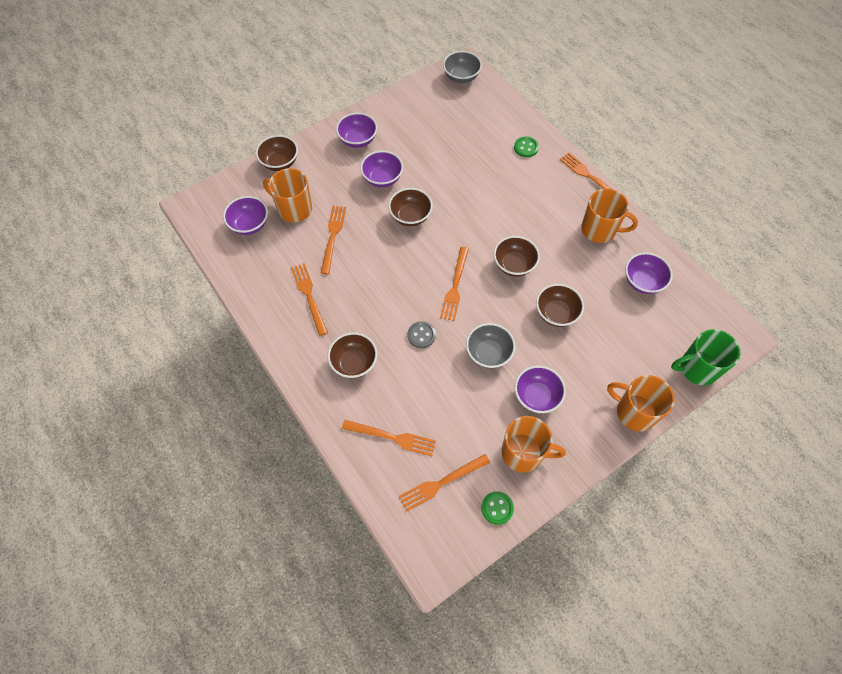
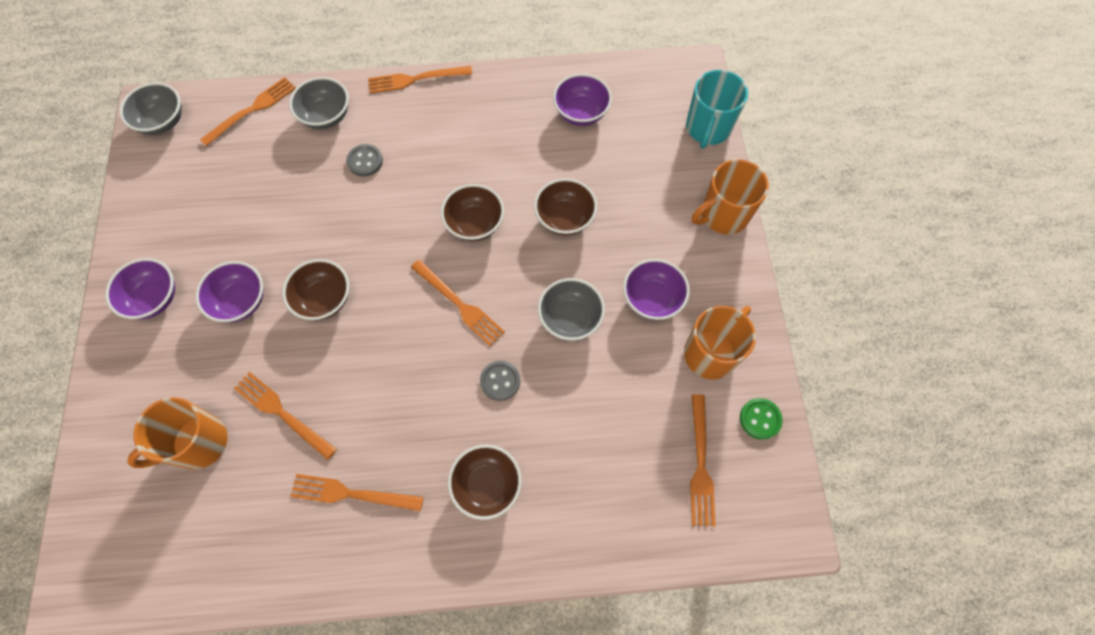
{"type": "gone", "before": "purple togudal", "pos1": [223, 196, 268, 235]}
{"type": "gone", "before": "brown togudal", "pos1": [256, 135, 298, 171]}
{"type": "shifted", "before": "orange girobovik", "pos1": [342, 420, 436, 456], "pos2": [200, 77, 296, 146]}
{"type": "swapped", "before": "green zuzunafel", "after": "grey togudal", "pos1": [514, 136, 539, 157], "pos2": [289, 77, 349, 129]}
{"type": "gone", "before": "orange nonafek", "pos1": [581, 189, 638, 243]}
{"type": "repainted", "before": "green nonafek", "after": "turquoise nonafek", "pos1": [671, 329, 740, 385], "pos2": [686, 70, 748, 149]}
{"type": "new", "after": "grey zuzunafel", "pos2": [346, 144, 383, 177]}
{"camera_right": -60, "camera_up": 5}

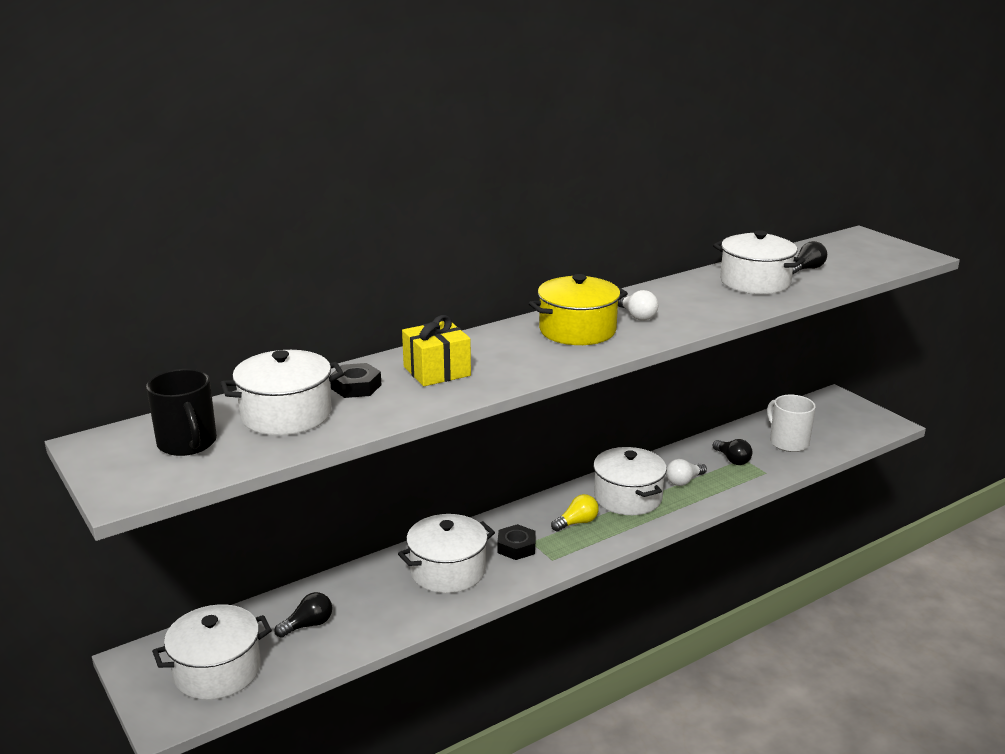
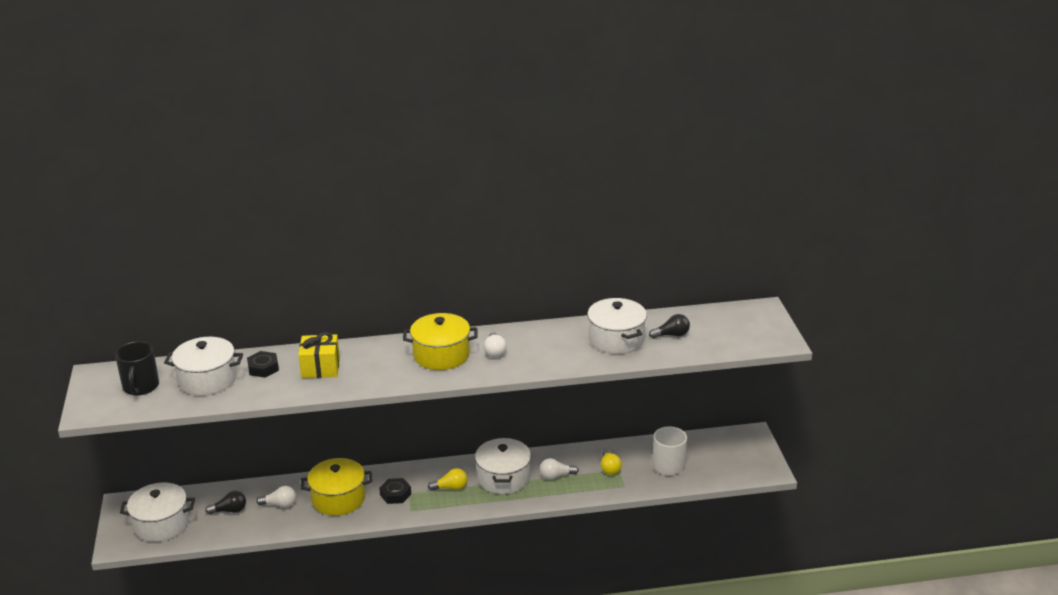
{"type": "repainted", "before": "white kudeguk", "after": "yellow kudeguk", "pos1": [398, 514, 495, 593], "pos2": [301, 458, 372, 516]}
{"type": "repainted", "before": "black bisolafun", "after": "yellow bisolafun", "pos1": [713, 439, 752, 465], "pos2": [601, 449, 622, 475]}
{"type": "new", "after": "white bisolafun", "pos2": [256, 486, 296, 508]}
{"camera_right": 25, "camera_up": 5}

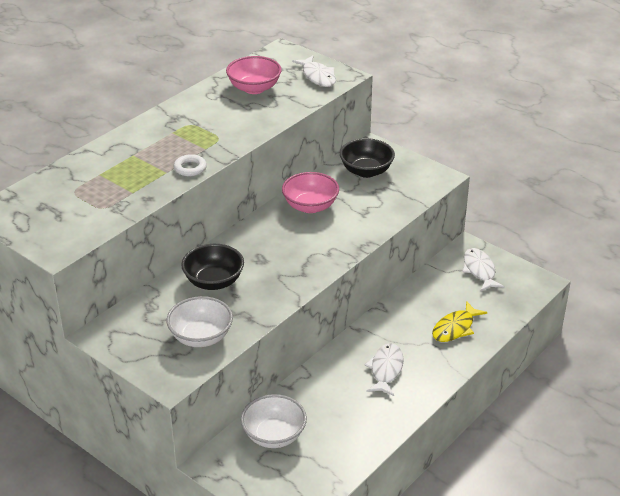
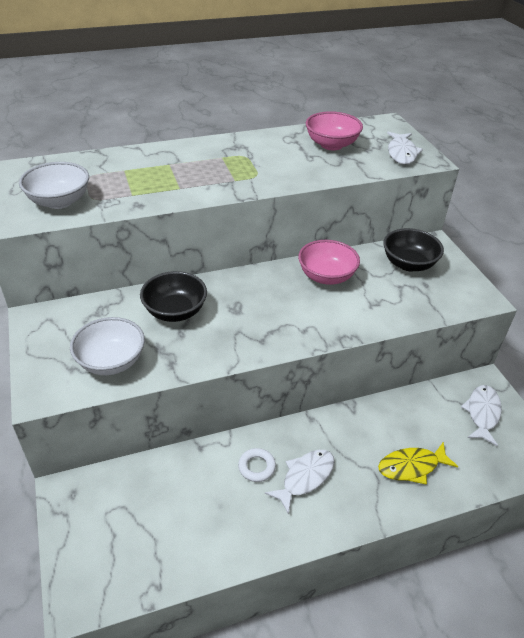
{"type": "shifted", "before": "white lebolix", "pos1": [174, 154, 207, 176], "pos2": [238, 448, 276, 482]}
{"type": "shifted", "before": "white togudal", "pos1": [241, 394, 307, 448], "pos2": [19, 162, 89, 209]}
{"camera_right": 30, "camera_up": 5}

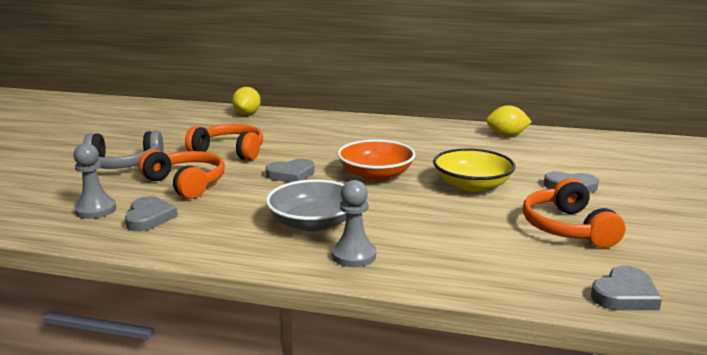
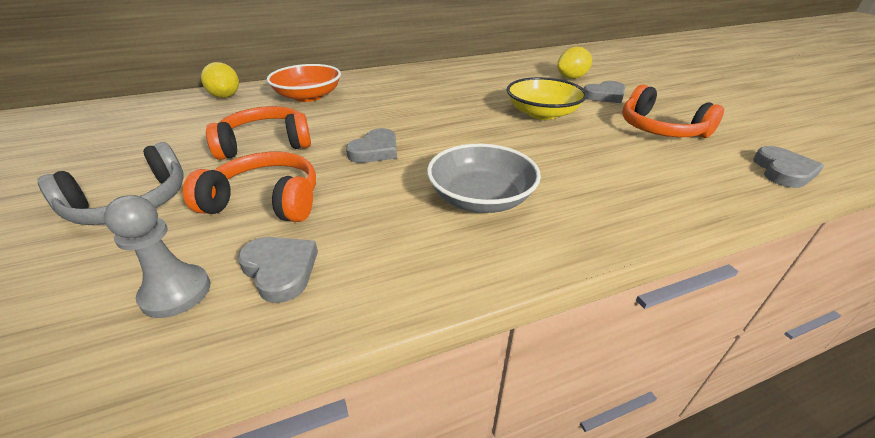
{"type": "gone", "before": "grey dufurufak", "pos1": [332, 180, 376, 267]}
{"type": "shifted", "before": "orange togudal", "pos1": [337, 140, 415, 181], "pos2": [267, 64, 341, 102]}
{"type": "shifted", "before": "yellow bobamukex", "pos1": [486, 105, 532, 137], "pos2": [557, 46, 592, 79]}
{"camera_right": -35, "camera_up": 15}

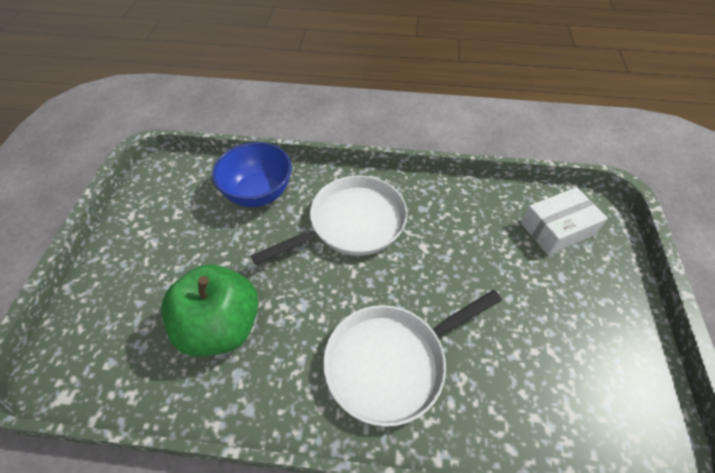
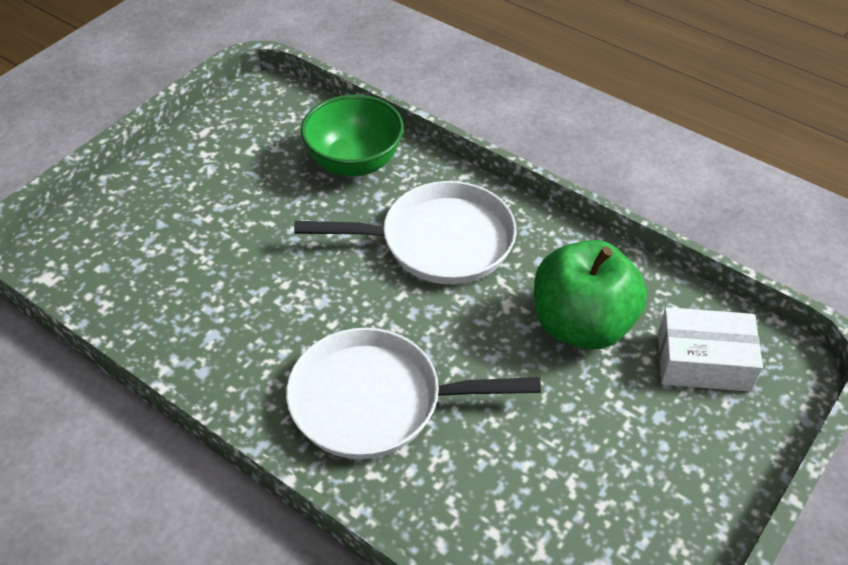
{"type": "shifted", "before": "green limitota", "pos1": [161, 265, 259, 356], "pos2": [534, 240, 647, 349]}
{"type": "repainted", "before": "blue togudal", "after": "green togudal", "pos1": [212, 142, 292, 207], "pos2": [301, 95, 404, 176]}
{"camera_right": 30, "camera_up": -5}

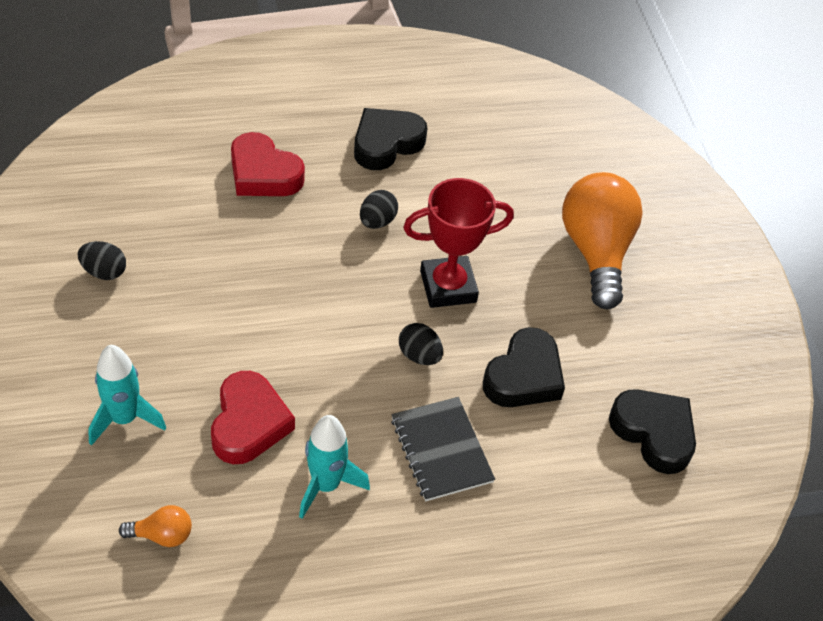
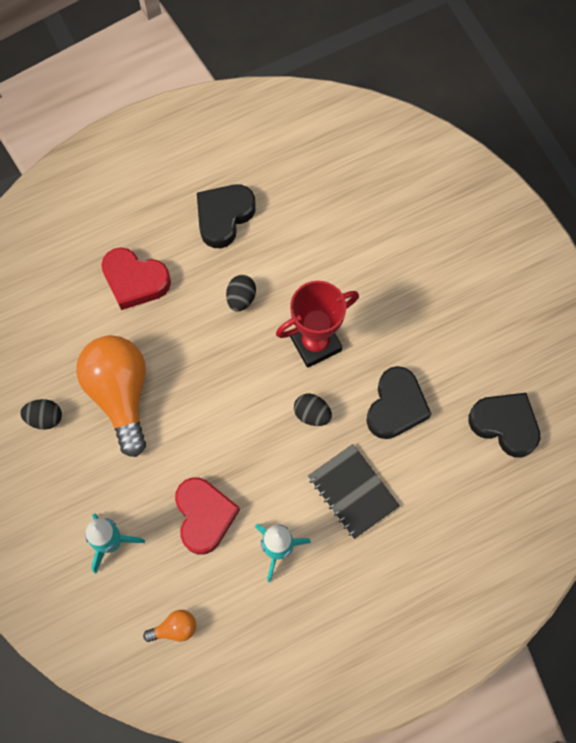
{"type": "shifted", "before": "orange bisolafun", "pos1": [562, 172, 643, 309], "pos2": [76, 335, 146, 457]}
{"camera_right": -10, "camera_up": 20}

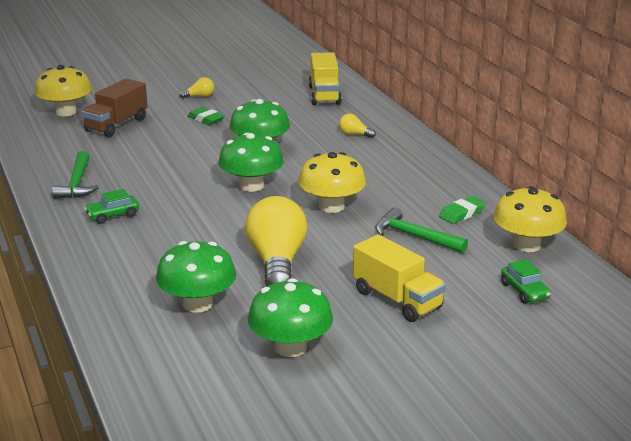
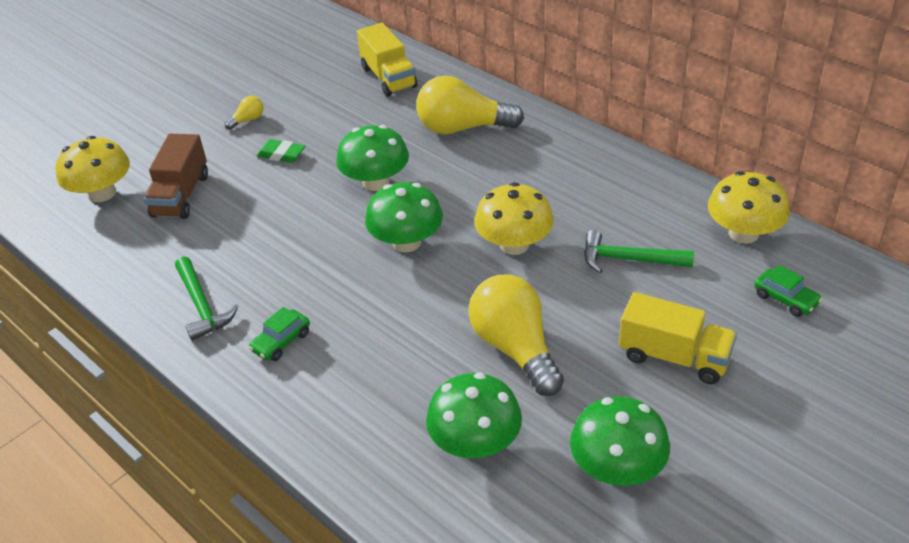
{"type": "scaled", "before": "yellow bisolafun", "pos1": [339, 114, 376, 138], "pos2": [416, 76, 524, 134], "scale": 2.34}
{"type": "gone", "before": "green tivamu", "pos1": [439, 196, 486, 224]}
{"camera_right": -20, "camera_up": 15}

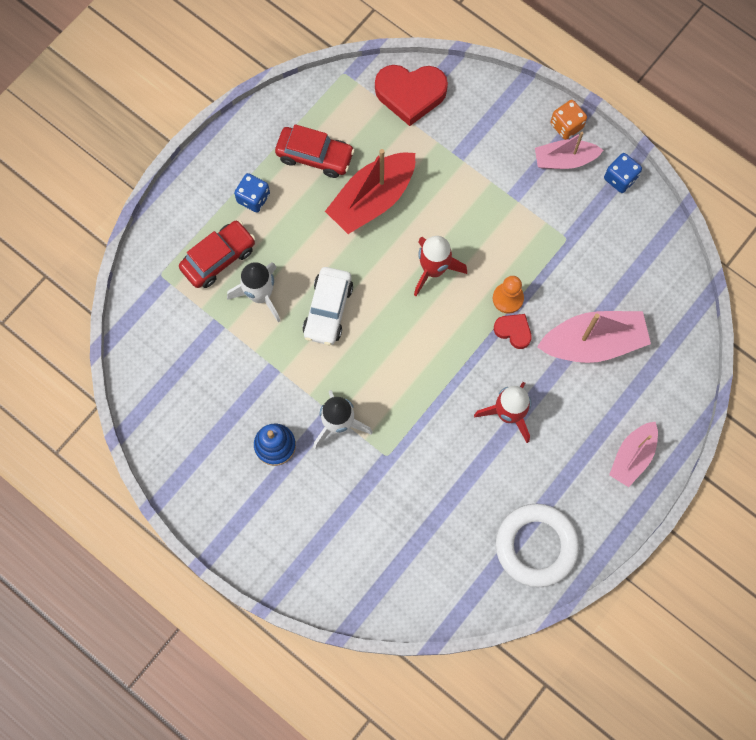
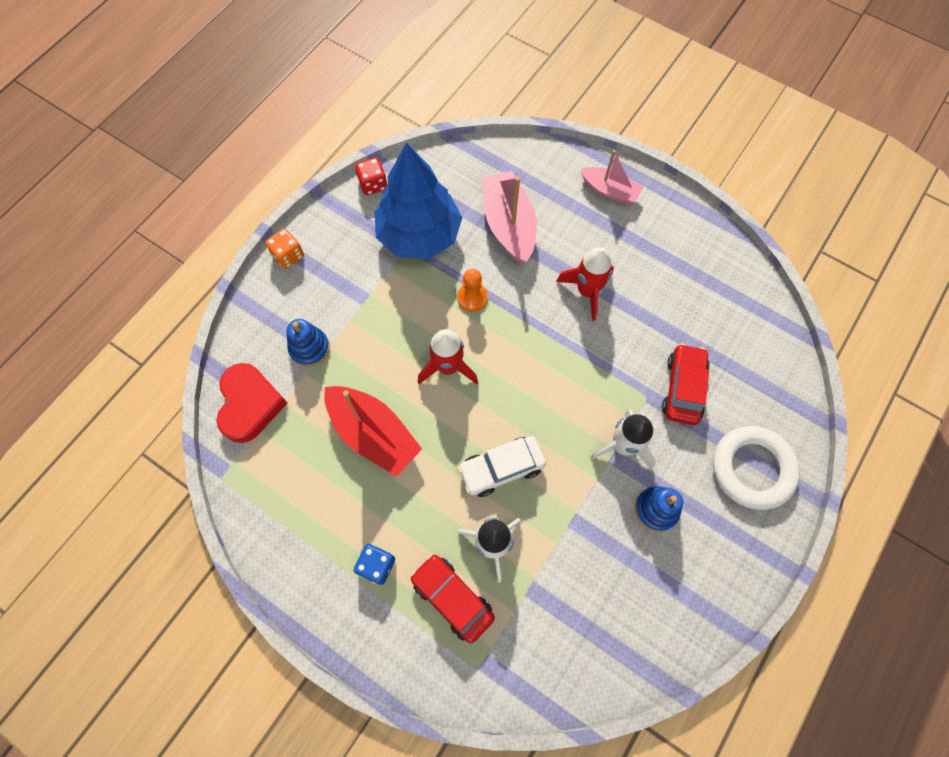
{"type": "shifted", "before": "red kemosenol", "pos1": [275, 124, 355, 178], "pos2": [662, 343, 710, 425]}
{"type": "rotated", "before": "white kemosenol", "pos1": [302, 267, 353, 345], "pos2": [458, 436, 546, 497], "turn": 150}
{"type": "gone", "before": "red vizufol", "pos1": [494, 314, 532, 349]}
{"type": "shifted", "before": "white lebolix", "pos1": [496, 504, 579, 587], "pos2": [713, 426, 800, 510]}
{"type": "gone", "before": "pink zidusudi", "pos1": [535, 132, 603, 169]}
{"type": "gone", "before": "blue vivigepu", "pos1": [604, 153, 642, 193]}
{"type": "new", "after": "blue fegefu", "pos2": [287, 319, 330, 367]}
{"type": "new", "after": "red vivigepu", "pos2": [355, 158, 387, 195]}
{"type": "new", "after": "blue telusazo", "pos2": [375, 143, 462, 259]}
{"camera_right": -95, "camera_up": -5}

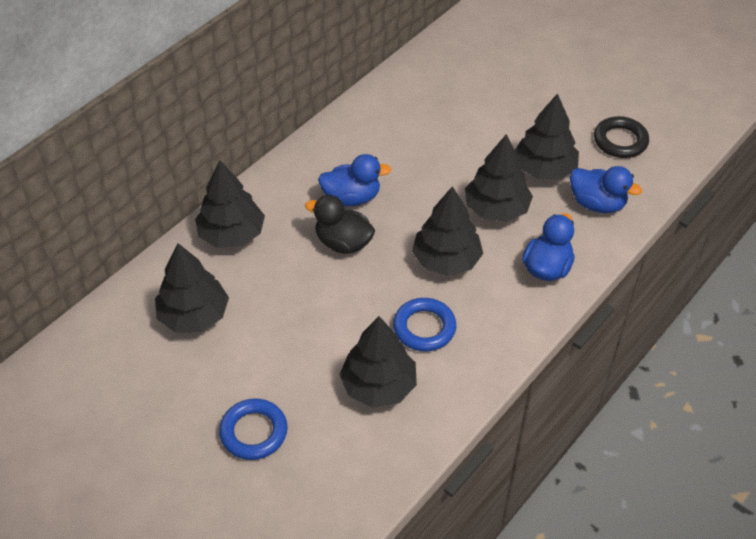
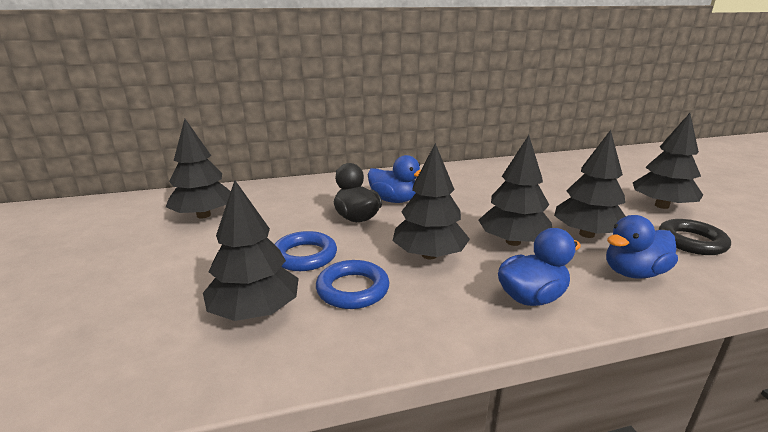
{"type": "shifted", "before": "black telusazo", "pos1": [195, 160, 265, 248], "pos2": [633, 113, 703, 209]}
{"type": "shifted", "before": "blue lebolix", "pos1": [219, 398, 288, 460], "pos2": [274, 231, 337, 271]}
{"type": "rotated", "before": "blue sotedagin", "pos1": [570, 166, 642, 213], "pos2": [606, 215, 678, 279], "turn": 90}
{"camera_right": 35, "camera_up": -25}

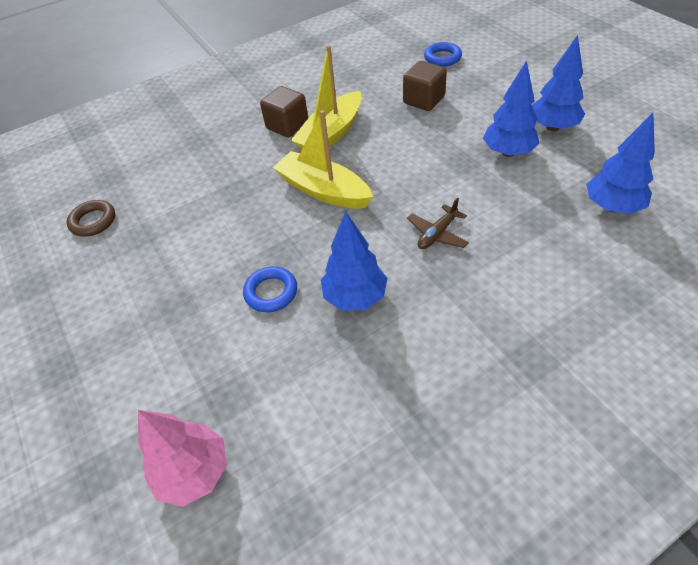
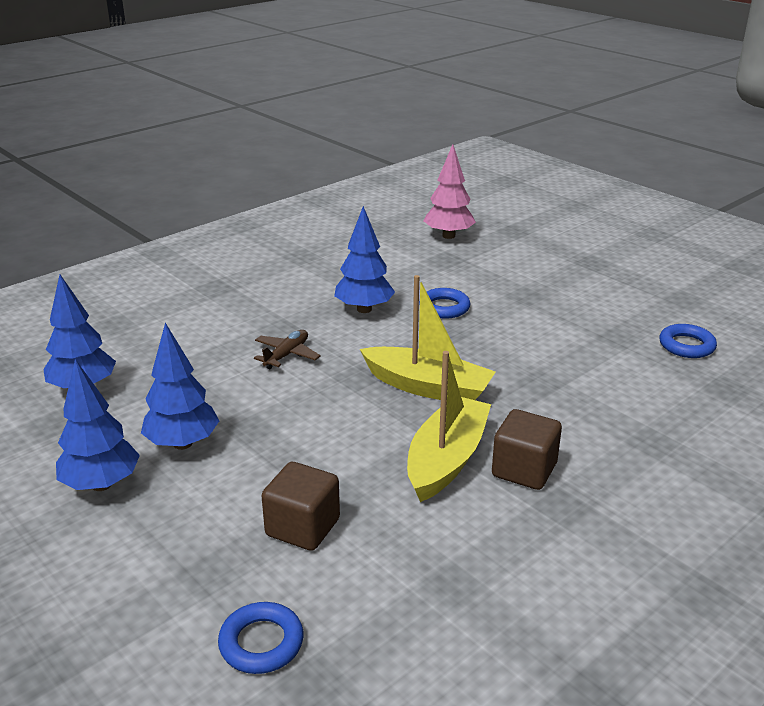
{"type": "repainted", "before": "brown lebolix", "after": "blue lebolix", "pos1": [66, 200, 115, 237], "pos2": [660, 324, 717, 358]}
{"camera_right": 165, "camera_up": -20}

